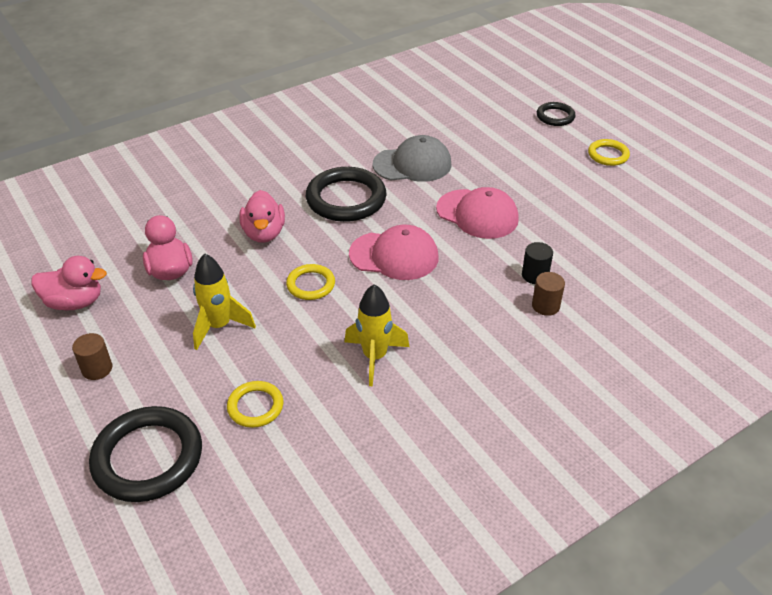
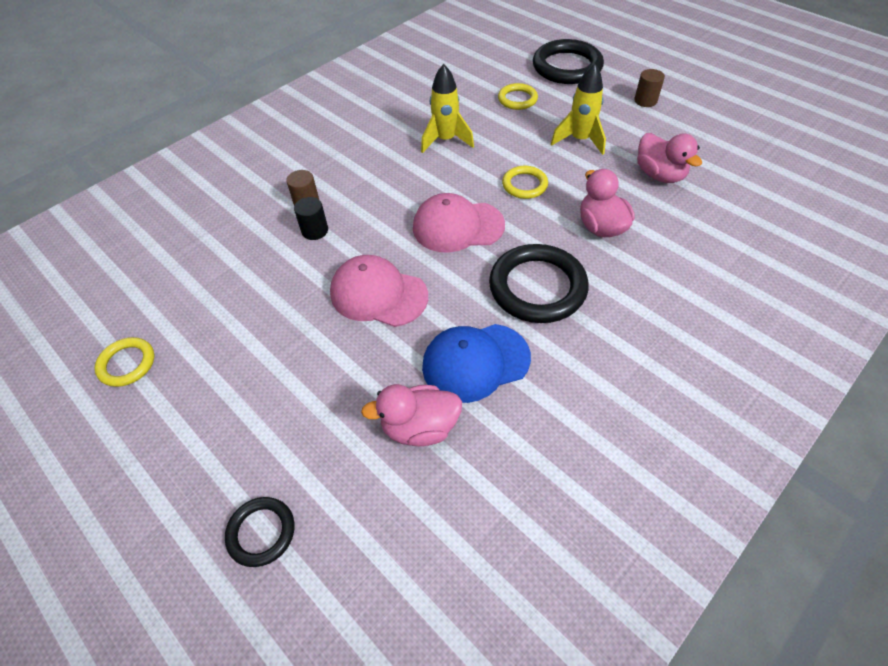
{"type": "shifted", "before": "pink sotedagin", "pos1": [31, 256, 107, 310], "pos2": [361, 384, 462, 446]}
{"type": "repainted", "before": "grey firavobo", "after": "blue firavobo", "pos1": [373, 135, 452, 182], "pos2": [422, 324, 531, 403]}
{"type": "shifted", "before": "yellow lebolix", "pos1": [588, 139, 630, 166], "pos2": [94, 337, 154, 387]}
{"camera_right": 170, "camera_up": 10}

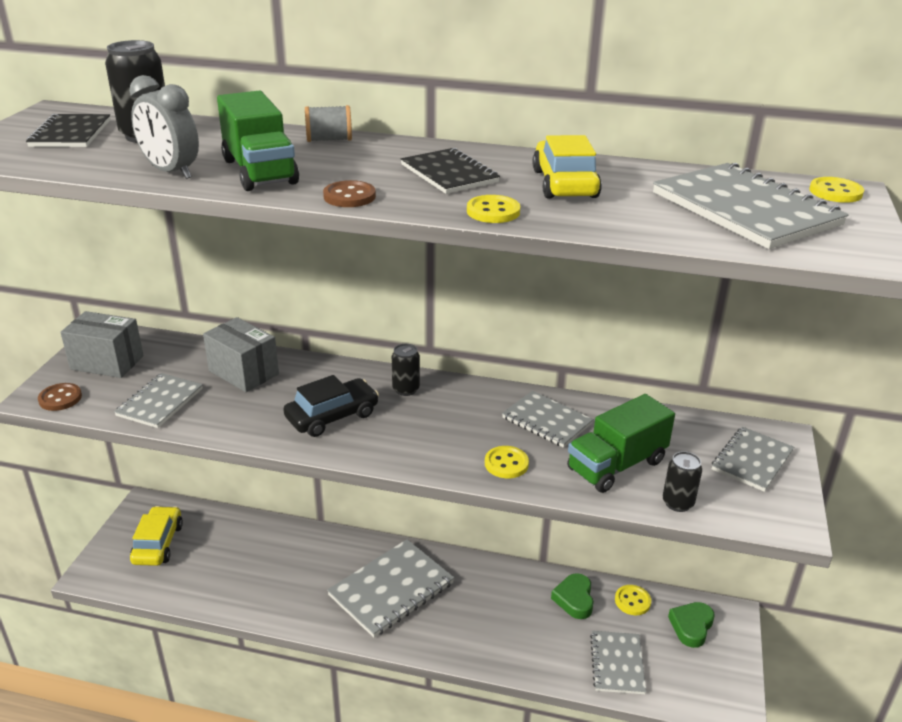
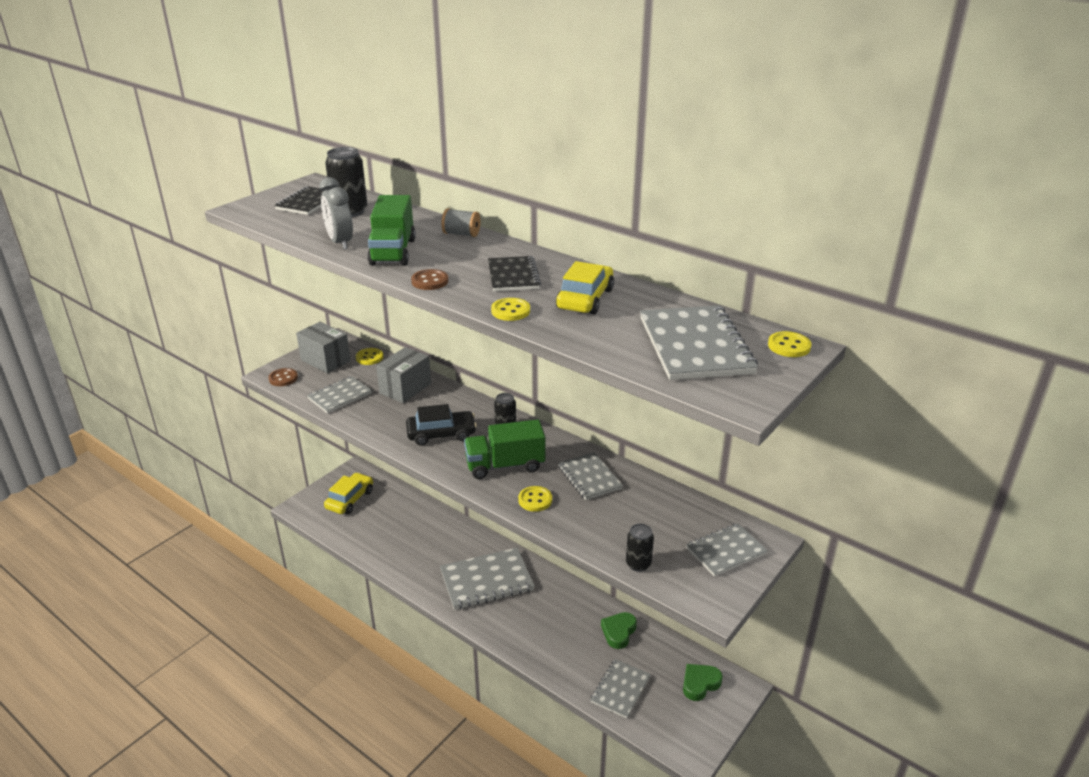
{"type": "rotated", "before": "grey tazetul", "pos1": [203, 317, 279, 392], "pos2": [376, 347, 431, 403], "turn": 60}
{"type": "shifted", "before": "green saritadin", "pos1": [567, 394, 675, 493], "pos2": [464, 419, 545, 479]}
{"type": "shifted", "before": "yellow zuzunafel", "pos1": [615, 585, 651, 615], "pos2": [356, 348, 383, 365]}
{"camera_right": 25, "camera_up": 0}

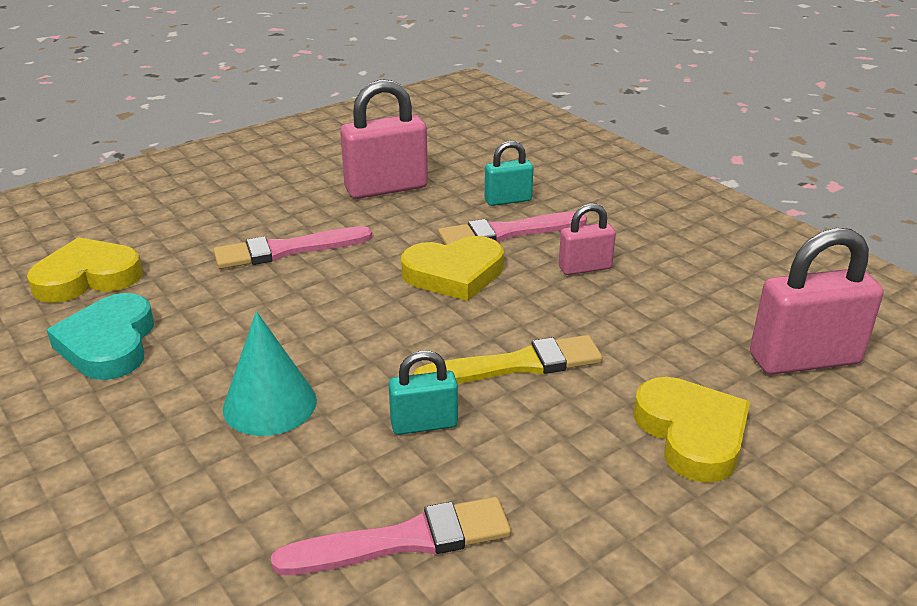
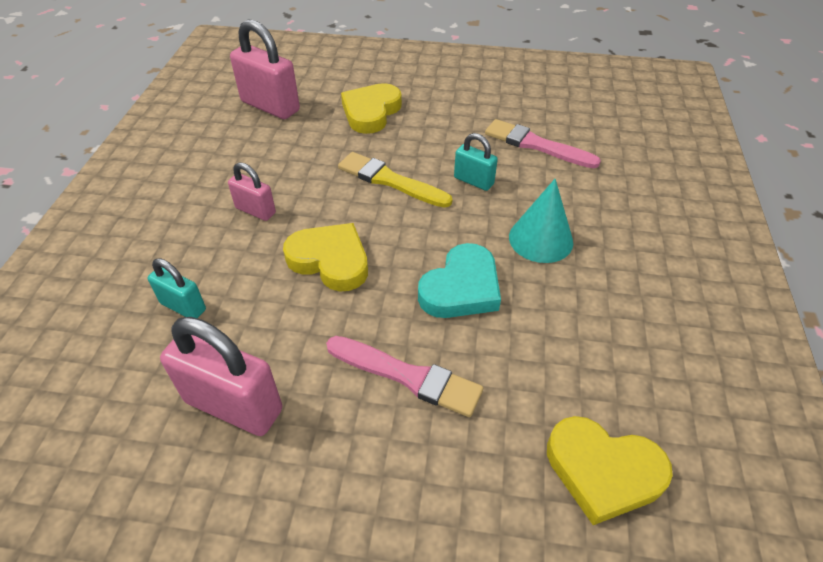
{"type": "shifted", "before": "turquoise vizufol", "pos1": [47, 293, 154, 380], "pos2": [418, 243, 501, 318]}
{"type": "gone", "before": "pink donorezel", "pos1": [438, 211, 587, 245]}
{"camera_right": -135, "camera_up": 15}

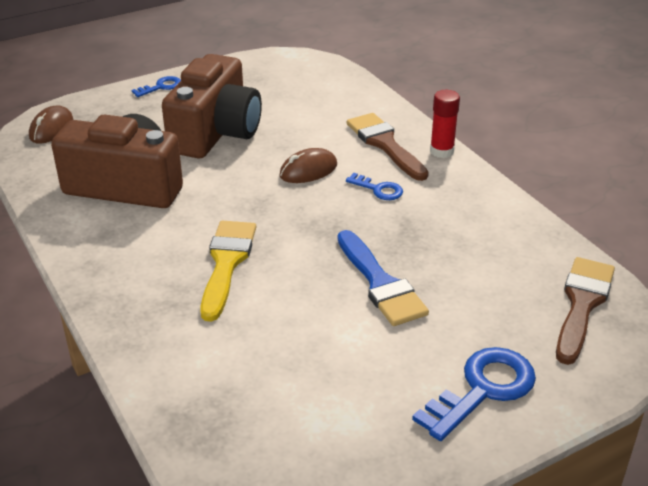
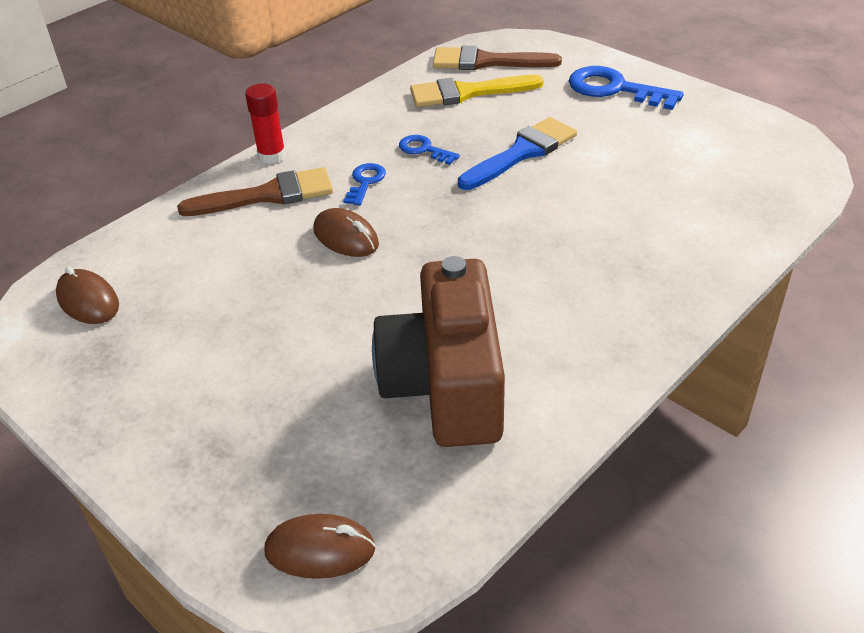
{"type": "shifted", "before": "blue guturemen", "pos1": [131, 76, 181, 97], "pos2": [399, 135, 460, 165]}
{"type": "gone", "before": "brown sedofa", "pos1": [162, 54, 262, 158]}
{"type": "shifted", "before": "yellow donorezel", "pos1": [200, 221, 256, 322], "pos2": [410, 75, 544, 107]}
{"type": "rotated", "before": "brown donorezel", "pos1": [347, 113, 429, 181], "pos2": [177, 167, 333, 216], "turn": -150}
{"type": "new", "after": "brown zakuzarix", "pos2": [56, 266, 119, 324]}
{"camera_right": -105, "camera_up": 5}

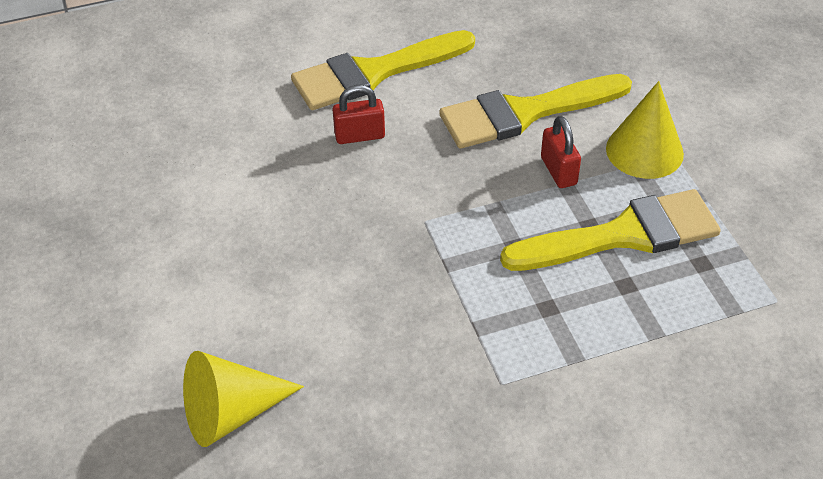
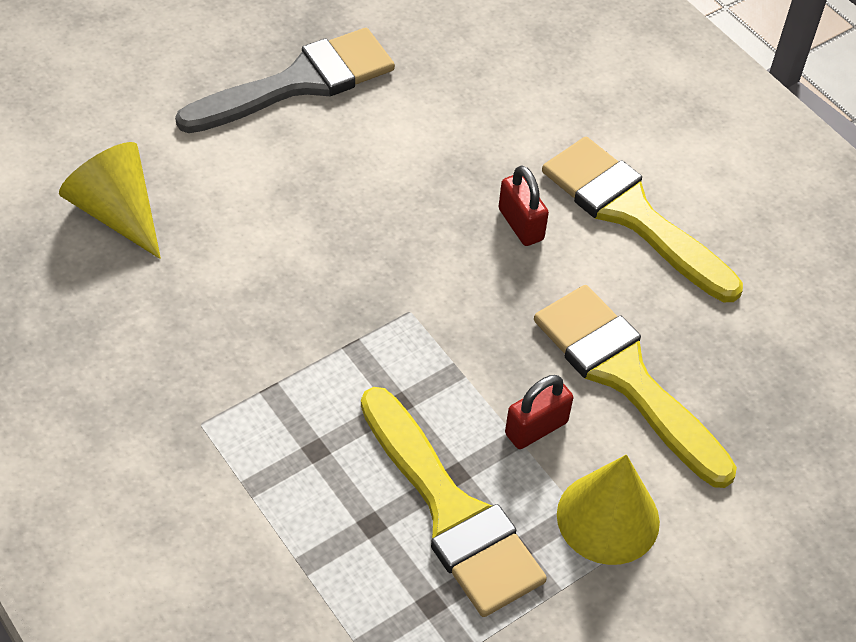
{"type": "new", "after": "grey donorezel", "pos2": [175, 28, 395, 133]}
{"camera_right": 70, "camera_up": 5}

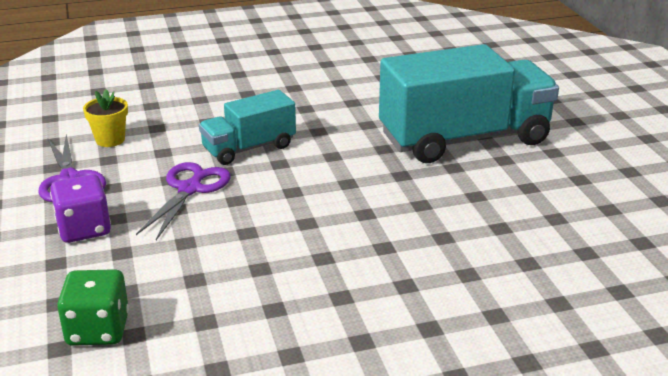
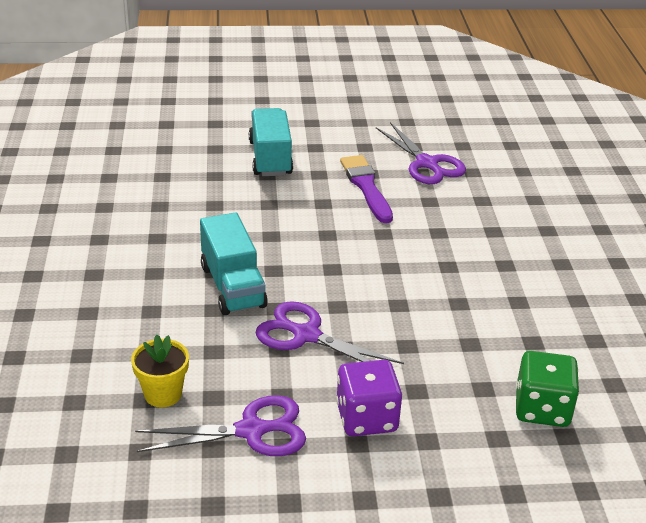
{"type": "scaled", "before": "turquoise saritadin", "pos1": [379, 44, 559, 163], "pos2": [249, 108, 293, 176], "scale": 0.54}
{"type": "new", "after": "purple donorezel", "pos2": [340, 155, 393, 223]}
{"type": "new", "after": "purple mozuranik", "pos2": [376, 122, 466, 184]}
{"camera_right": -80, "camera_up": 5}

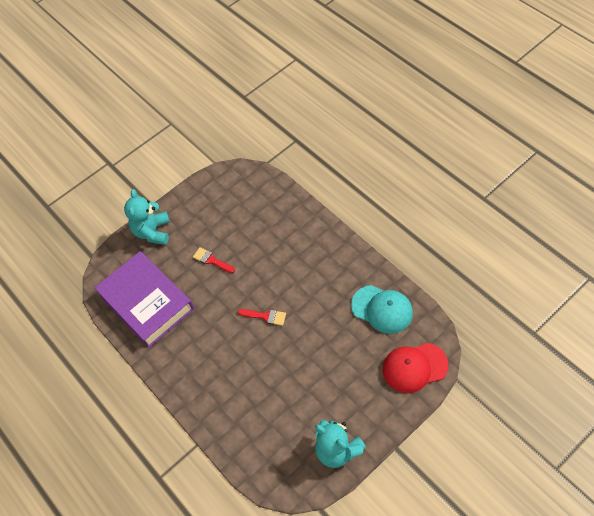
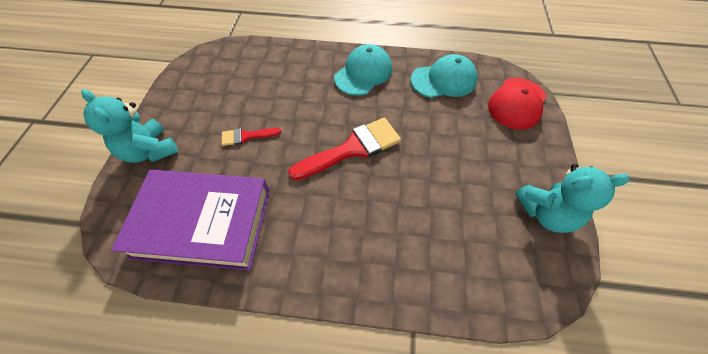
{"type": "scaled", "before": "red donorezel", "pos1": [238, 309, 286, 326], "pos2": [288, 118, 401, 180], "scale": 1.93}
{"type": "new", "after": "turquoise firavobo", "pos2": [334, 44, 392, 96]}
{"camera_right": -50, "camera_up": 0}

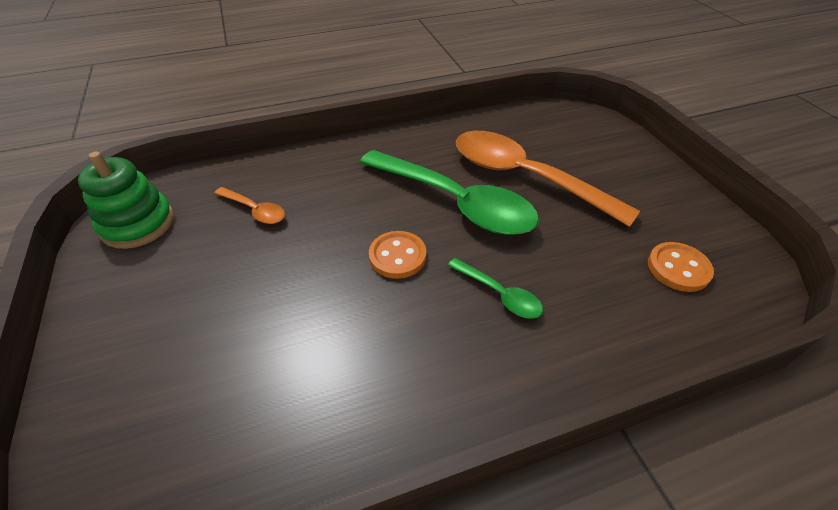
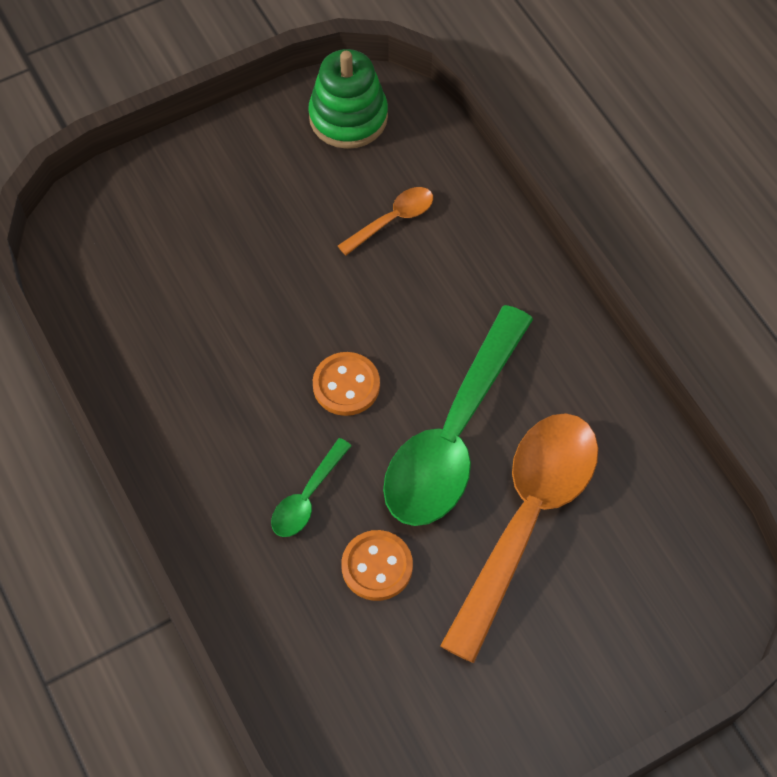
{"type": "rotated", "before": "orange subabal", "pos1": [214, 187, 285, 224], "pos2": [338, 187, 433, 256], "turn": -150}
{"type": "shifted", "before": "orange zuzunafel", "pos1": [648, 242, 714, 292], "pos2": [341, 530, 413, 601]}
{"camera_right": 80, "camera_up": 15}

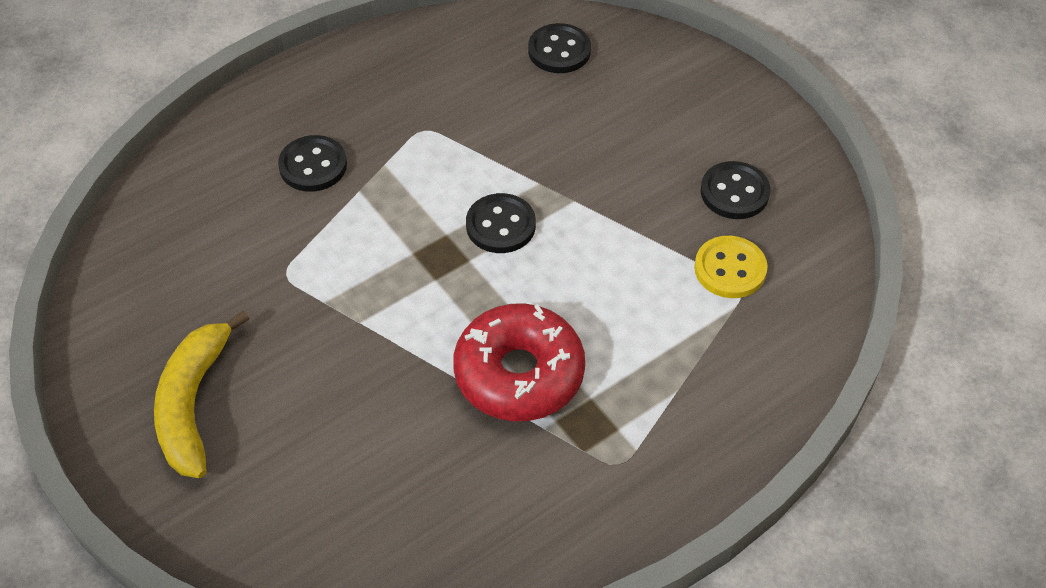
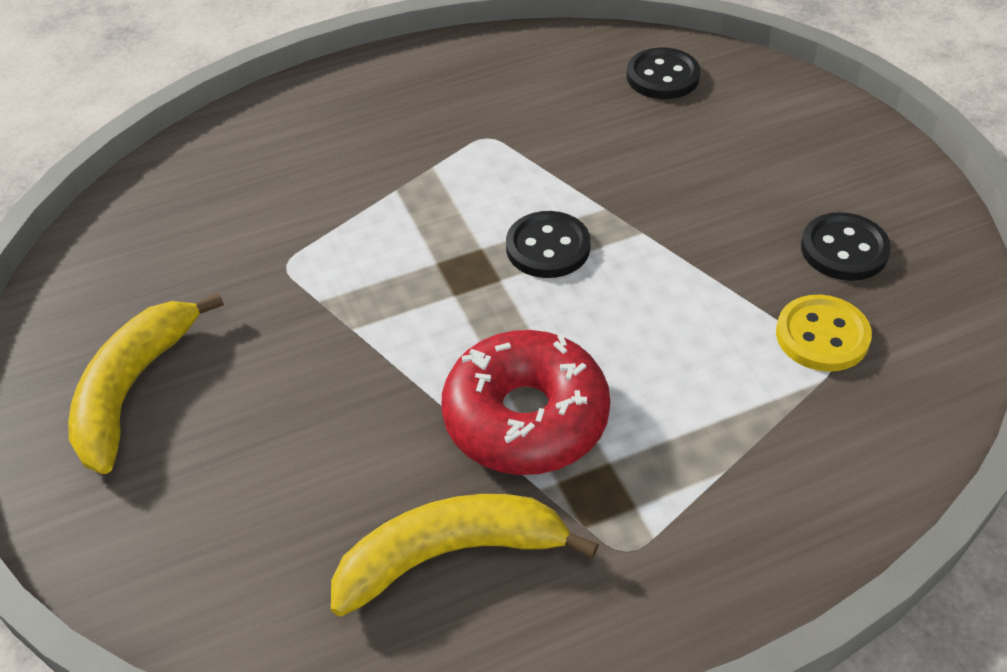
{"type": "gone", "before": "black zuzunafel", "pos1": [278, 135, 347, 192]}
{"type": "new", "after": "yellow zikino", "pos2": [331, 494, 599, 617]}
{"camera_right": 15, "camera_up": -5}

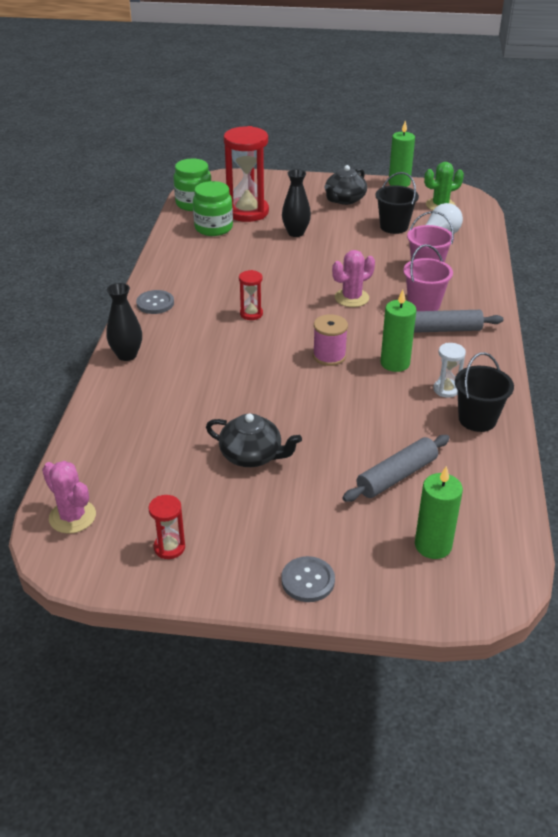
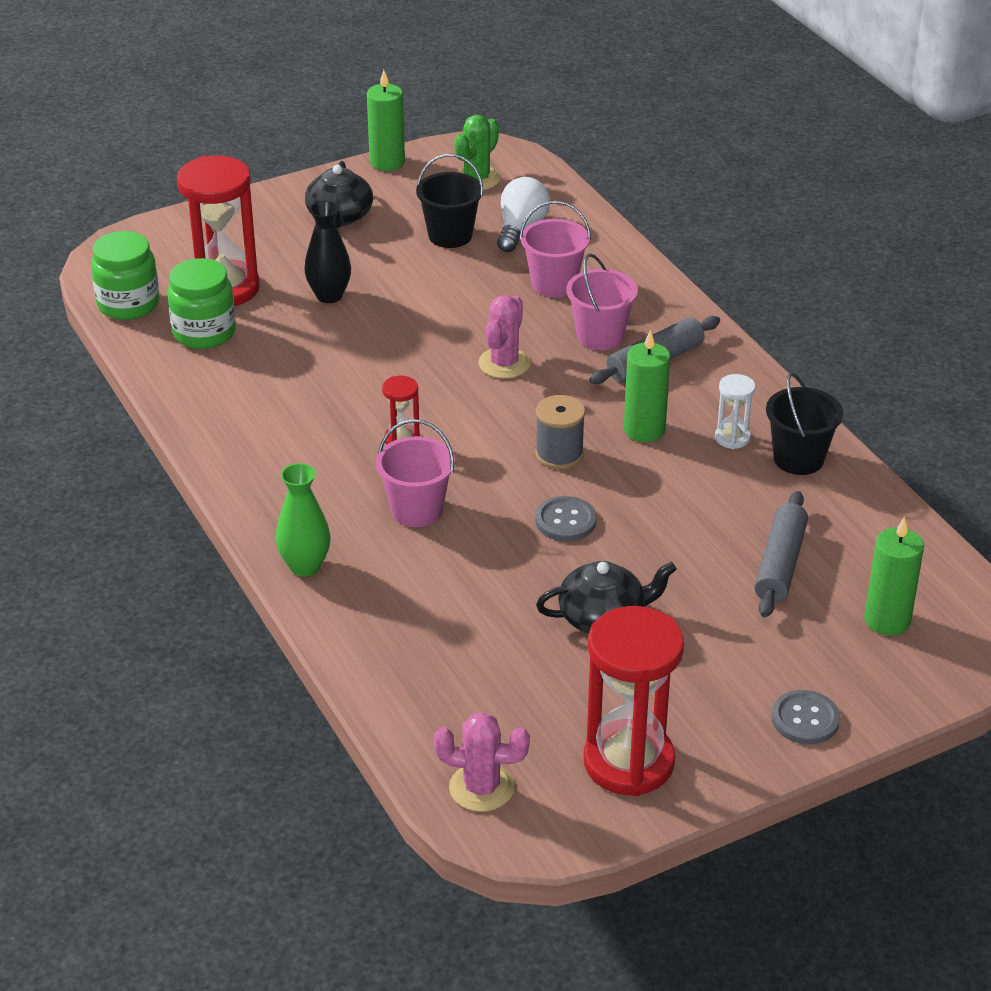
{"type": "repainted", "before": "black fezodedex", "after": "green fezodedex", "pos1": [107, 283, 142, 361], "pos2": [276, 463, 330, 577]}
{"type": "shifted", "before": "grey zuzunafel", "pos1": [136, 290, 174, 314], "pos2": [535, 496, 596, 541]}
{"type": "scaled", "before": "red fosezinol", "pos1": [148, 495, 185, 559], "pos2": [584, 606, 684, 796], "scale": 2.17}
{"type": "repainted", "before": "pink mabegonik", "after": "grey mabegonik", "pos1": [313, 314, 348, 366], "pos2": [535, 395, 585, 469]}
{"type": "new", "after": "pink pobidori", "pos2": [376, 419, 455, 527]}
{"camera_right": -35, "camera_up": 0}

